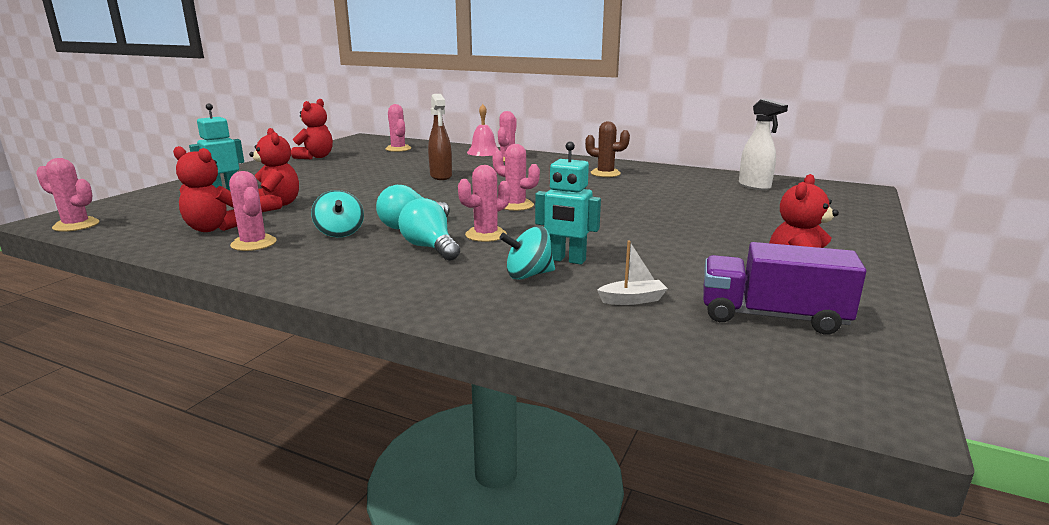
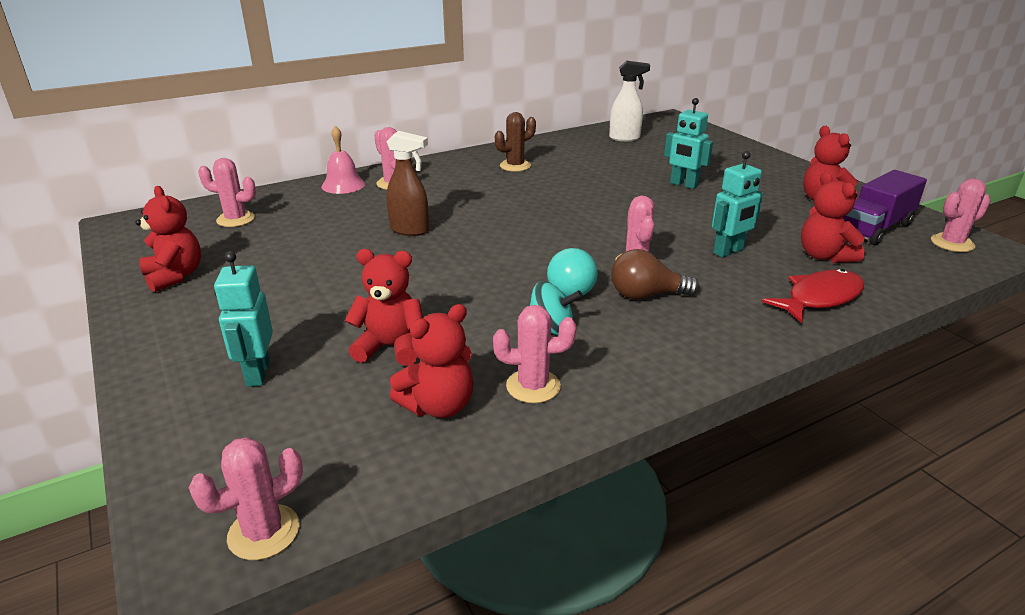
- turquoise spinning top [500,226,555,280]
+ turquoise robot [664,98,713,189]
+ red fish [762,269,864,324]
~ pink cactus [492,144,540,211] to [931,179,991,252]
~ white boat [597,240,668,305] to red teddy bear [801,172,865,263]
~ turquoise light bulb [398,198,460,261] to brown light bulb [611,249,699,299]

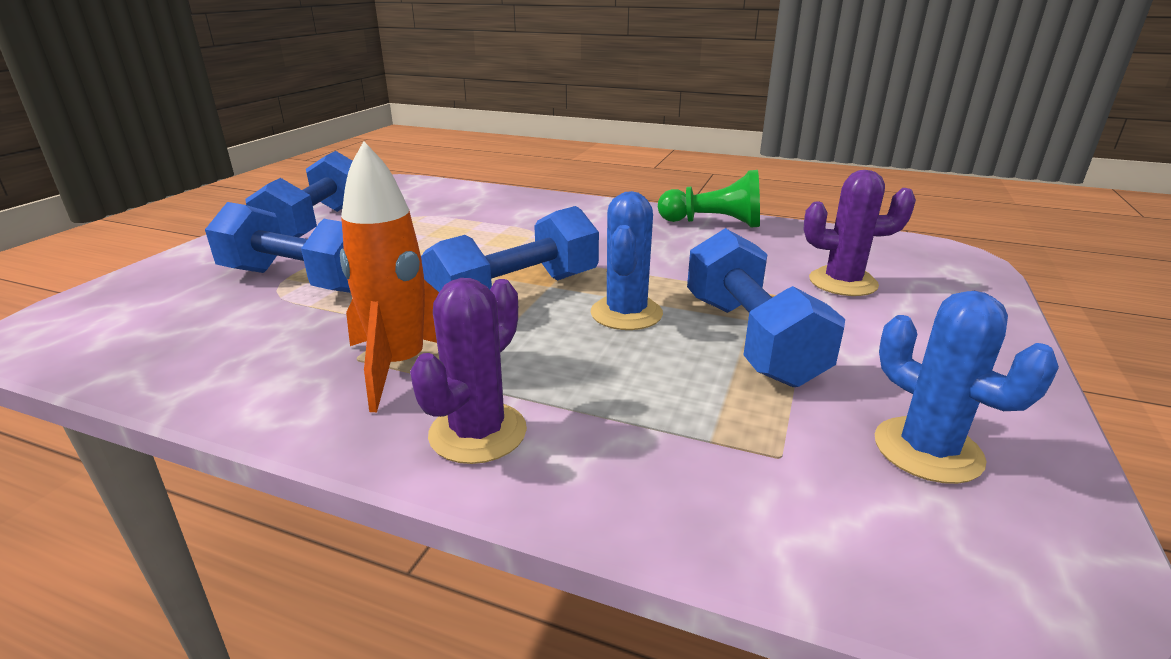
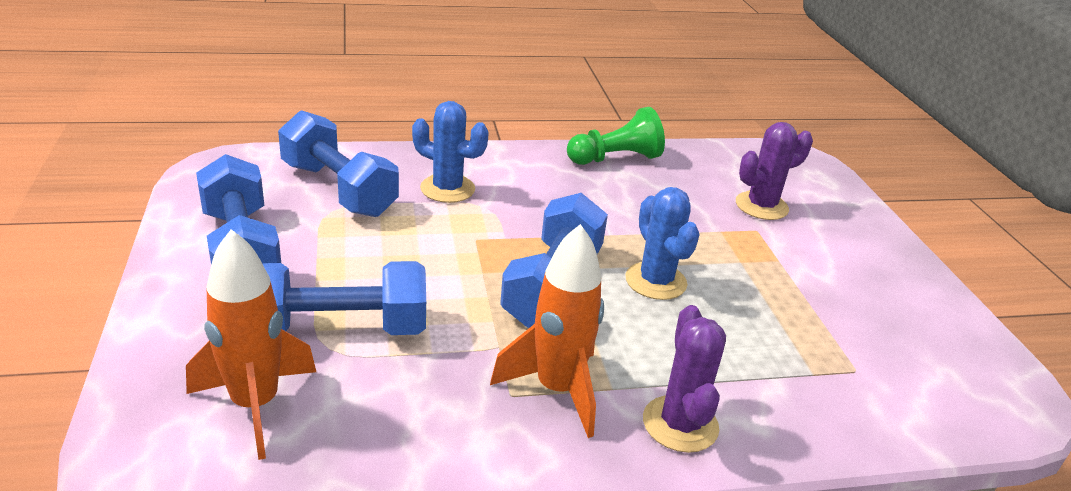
+ orange rocket [186,229,316,460]
~ blue dumbbell [687,228,845,387] to [278,110,399,217]
~ blue cactus [875,291,1059,484] to [412,101,489,203]

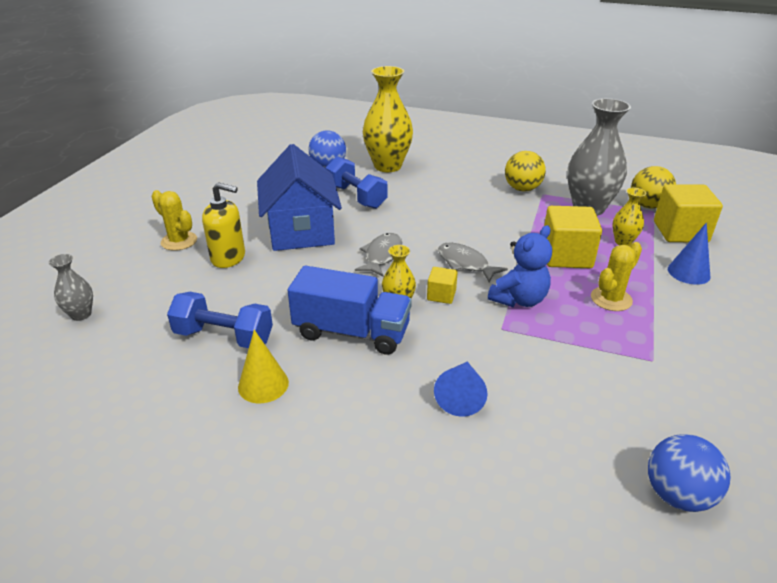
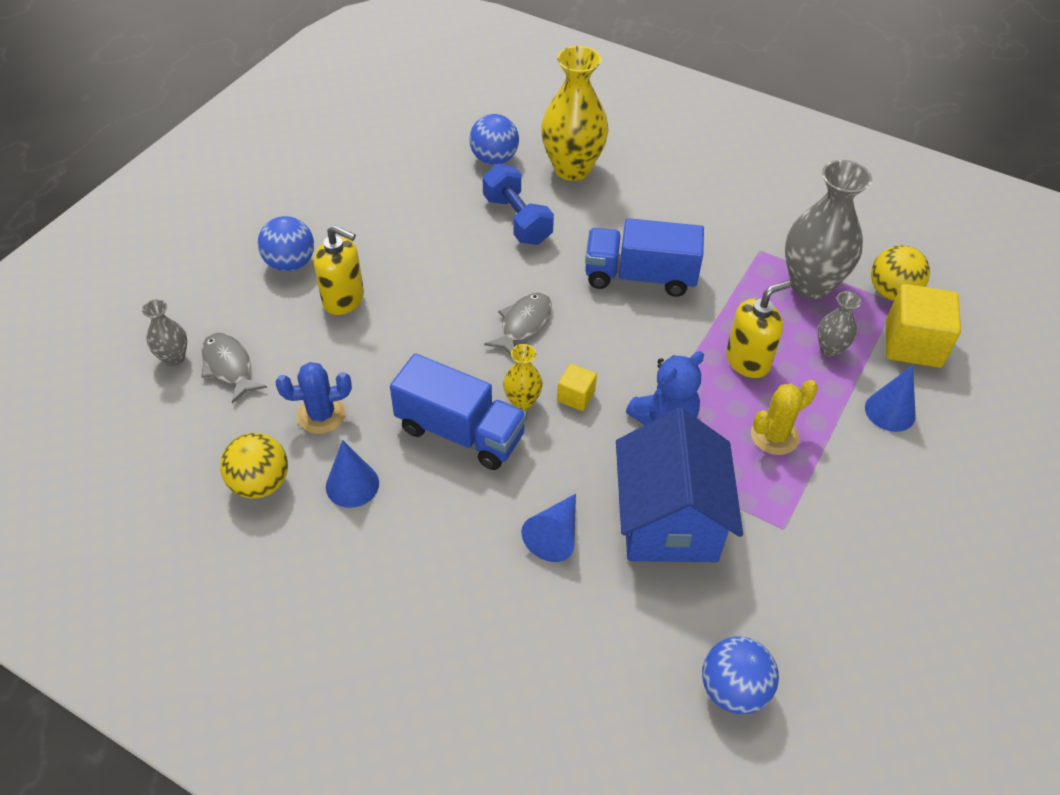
+ blue truck [585,218,704,297]
~ blue house [257,144,342,251] to [616,408,743,562]
~ grey fish [438,243,508,282] to [201,333,267,404]
~ yellow ball [505,151,546,191] to [220,433,288,499]
~ yellow cactus [151,190,197,251] to blue ball [258,216,314,272]
~ blue dumbbell [167,292,273,348] to blue cactus [275,362,352,434]
~ yellow cube [544,206,602,268] to yellow soap dispenser [726,281,791,378]
~ yellow cone [238,330,289,403] to blue cone [326,440,379,508]
~ yellow vase [612,188,646,246] to grey vase [817,291,861,357]

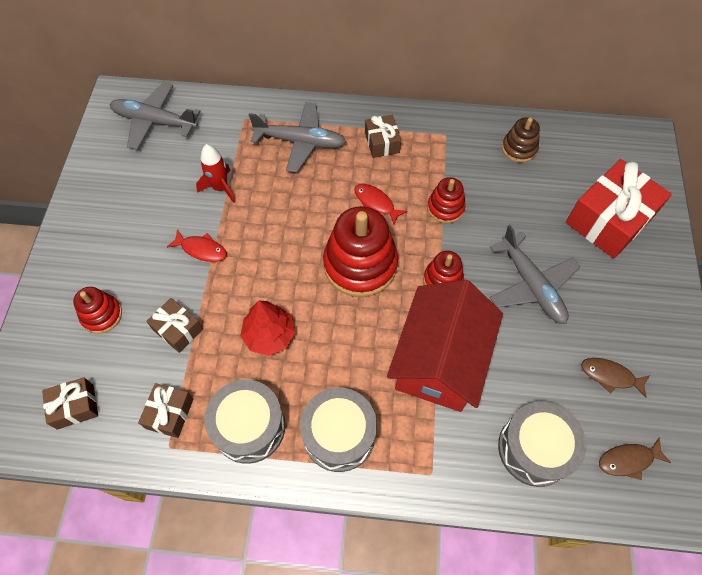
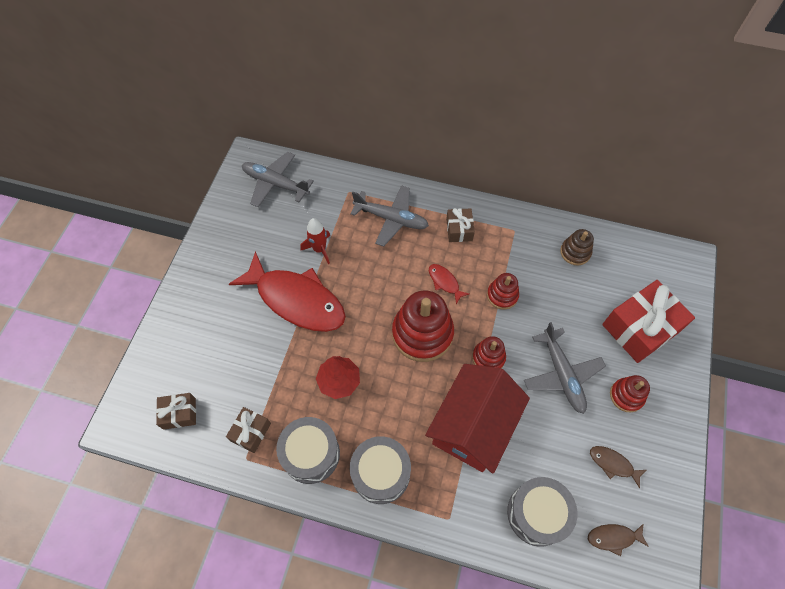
- brown gift [146,298,203,353]
~ red stacking toy [73,287,122,334] to [610,375,650,412]
~ red fish [167,230,227,262] = [229,251,346,332] x2.47

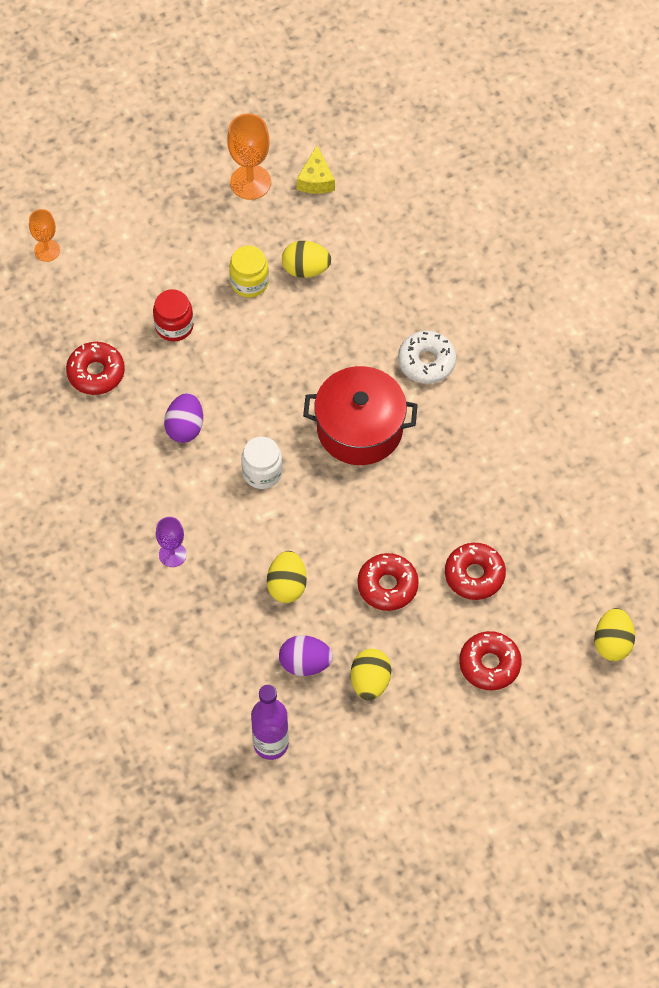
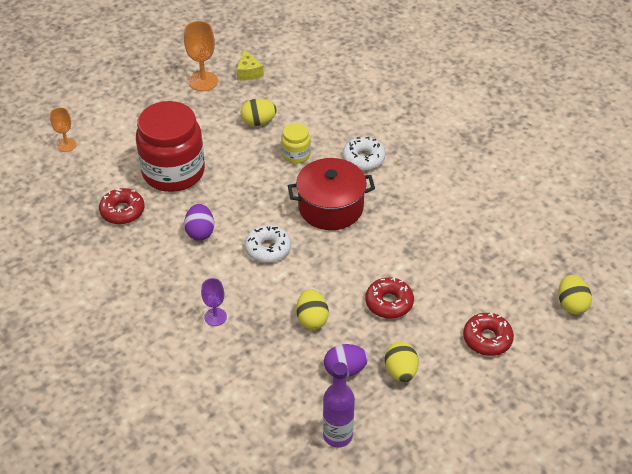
- red donut [445,543,506,600]
~ yellow jar [229,245,269,298] to [281,123,311,164]
~ white jar [241,437,283,489] to white donut [245,225,291,263]
~ red jar [153,289,194,341] = [136,101,205,192] x2.17

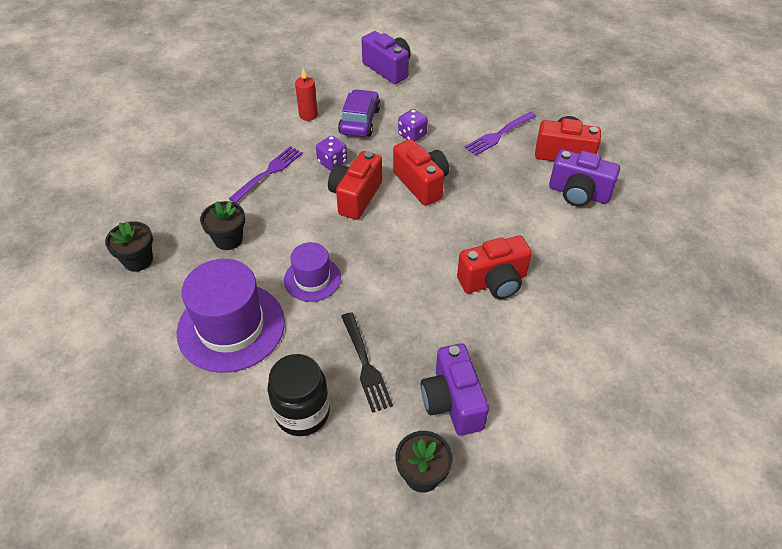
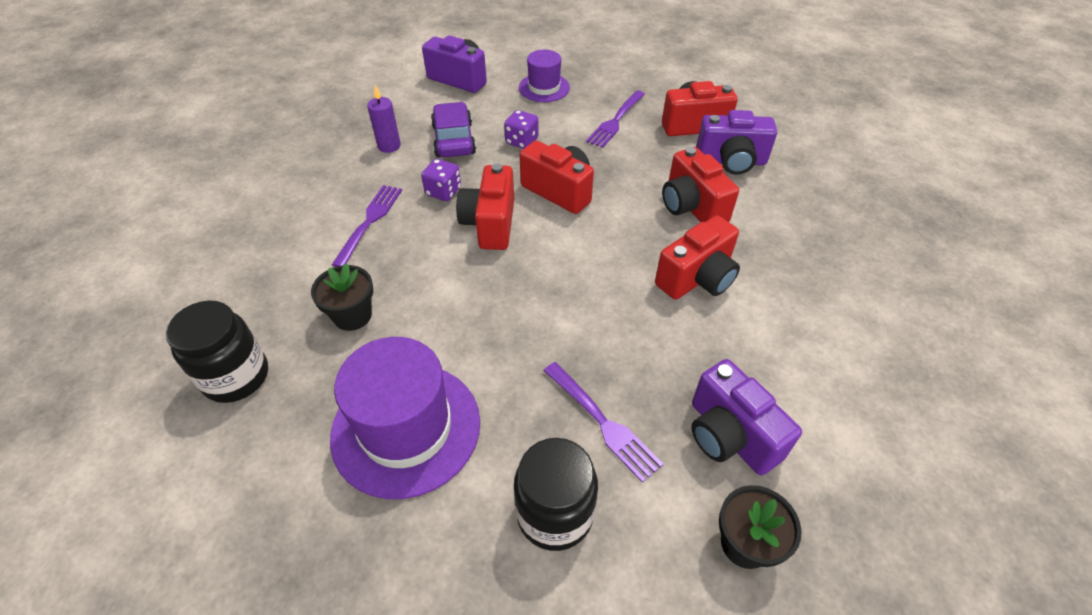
+ red camera [662,147,739,222]
~ purple hat [284,242,341,302] to [519,50,570,102]
~ black flower pot [105,221,153,272] to black jar [166,301,268,403]
~ red candle [295,68,318,121] to purple candle [367,85,401,153]
~ black fork [341,312,393,413] to purple fork [543,362,663,483]

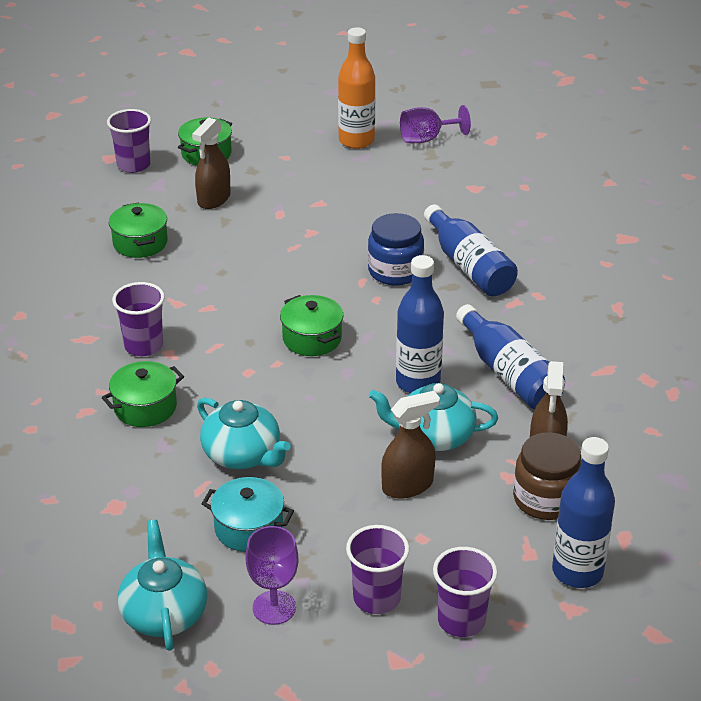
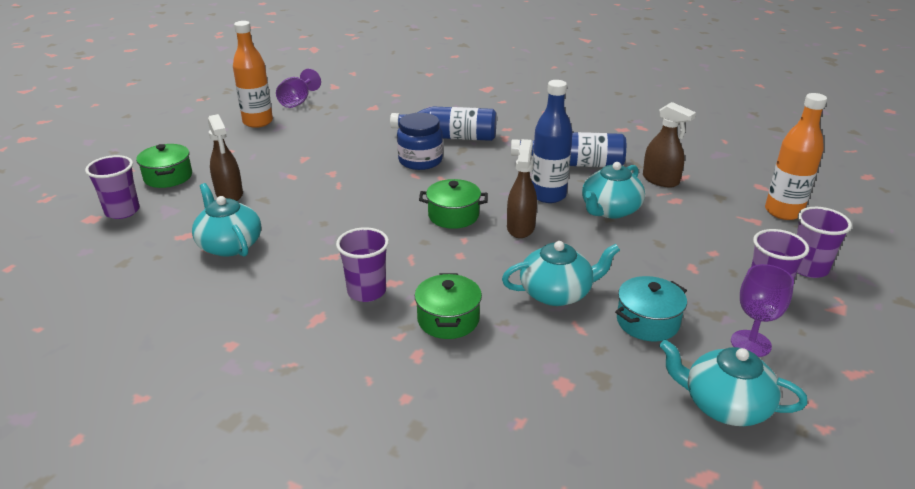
- brown jar [513,432,582,520]
~ brown spray bottle [381,391,440,499] to [507,139,537,238]
~ green pot [109,202,168,258] to turquoise teapot [192,183,261,257]
~ blue bottle [552,437,615,588] to orange bottle [765,93,827,220]

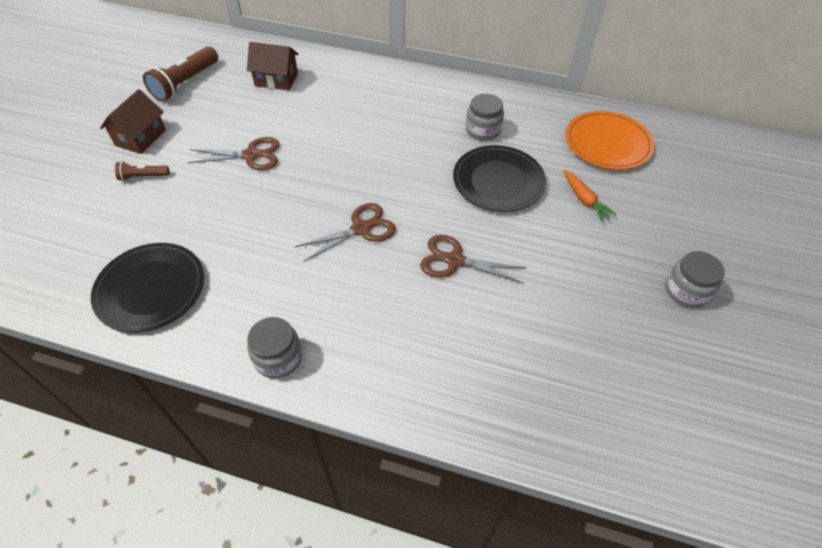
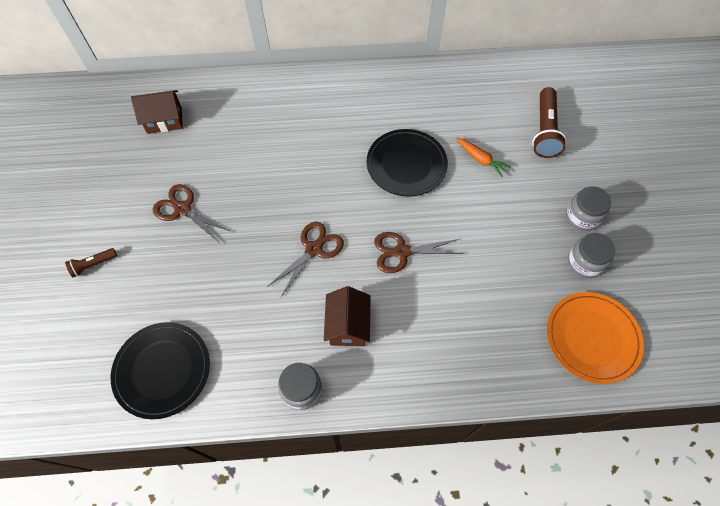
~ brown house [100,89,166,154] to [324,286,371,346]
~ brown flashlight [143,46,218,102] to [532,87,567,158]
~ grey jar [466,94,504,141] to [568,233,615,278]
~ orange plate [565,111,654,170] to [547,292,644,384]
~ brown scissors [187,137,280,170] = [153,184,232,243] 120 degrees counterclockwise

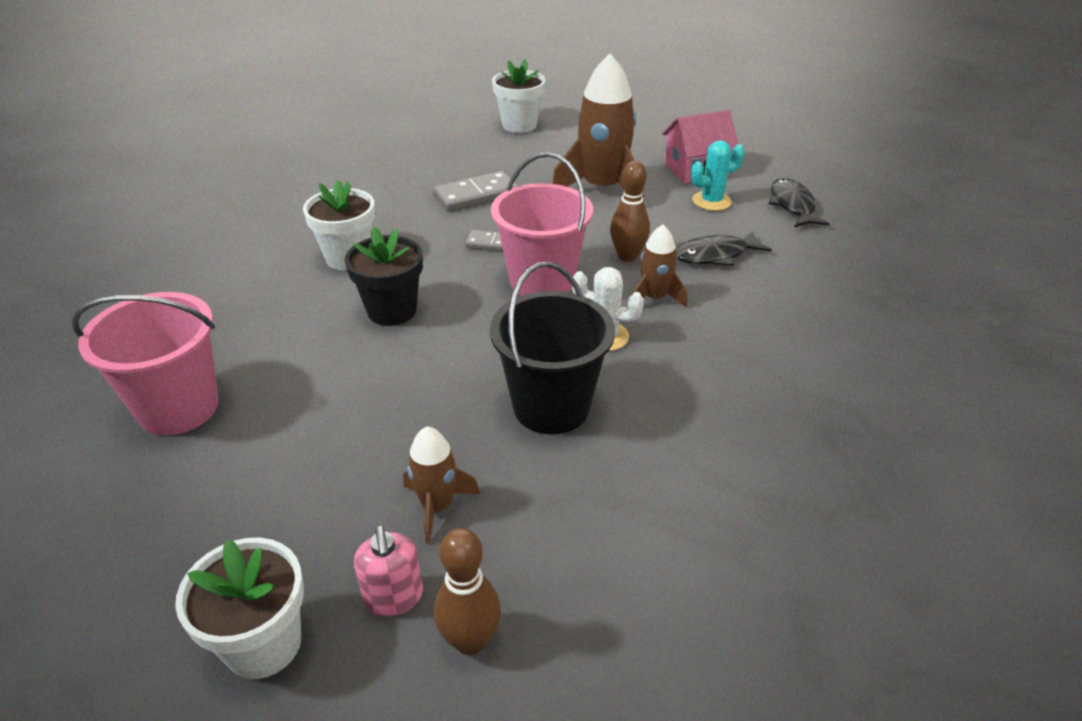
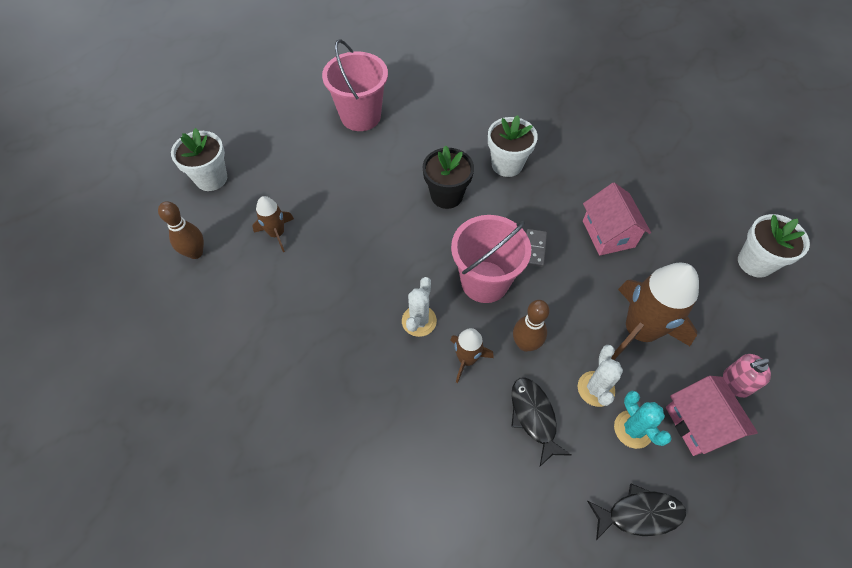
- black bucket [490,261,615,434]
+ white cactus [578,345,623,407]
~ pink soap dispenser [354,525,423,616] to [723,354,771,398]
~ grey domino [433,171,518,212] to pink house [583,182,651,256]

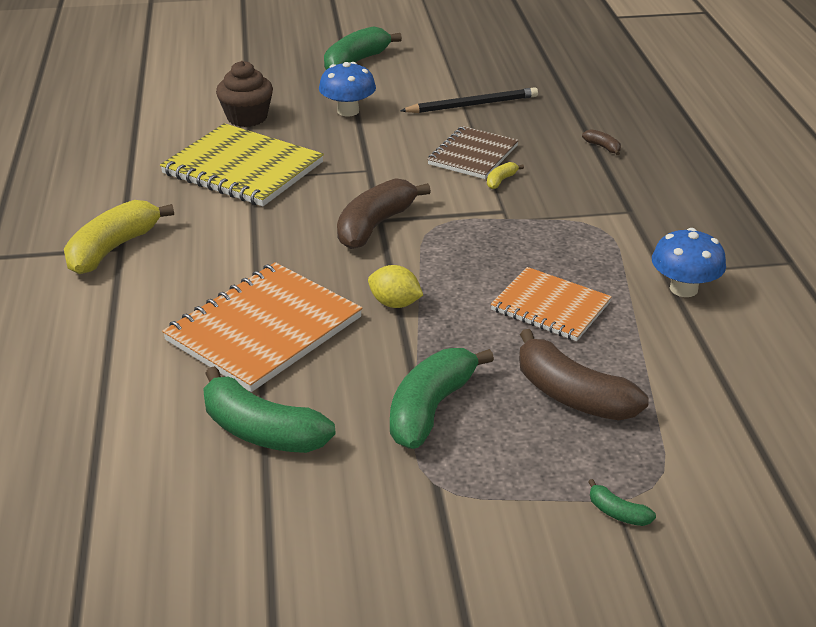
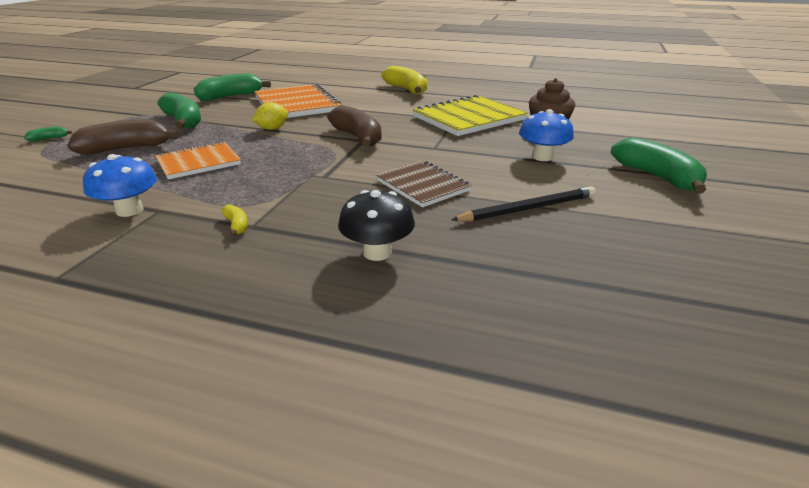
~ yellow banana [487,162,524,189] to [221,204,248,237]
~ brown banana [582,129,621,155] to black mushroom [338,190,415,261]
~ black pencil [400,87,538,113] = [451,186,596,221] 120 degrees counterclockwise

